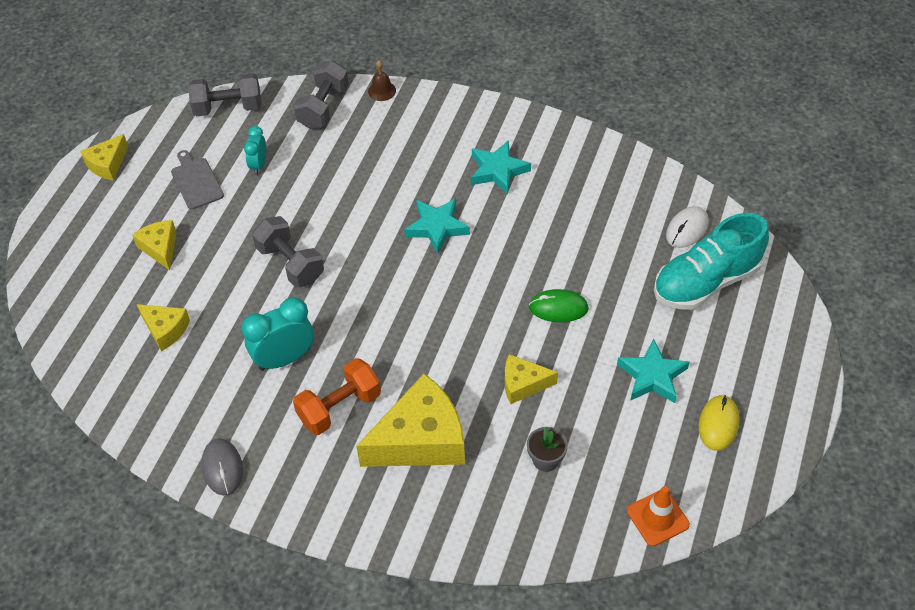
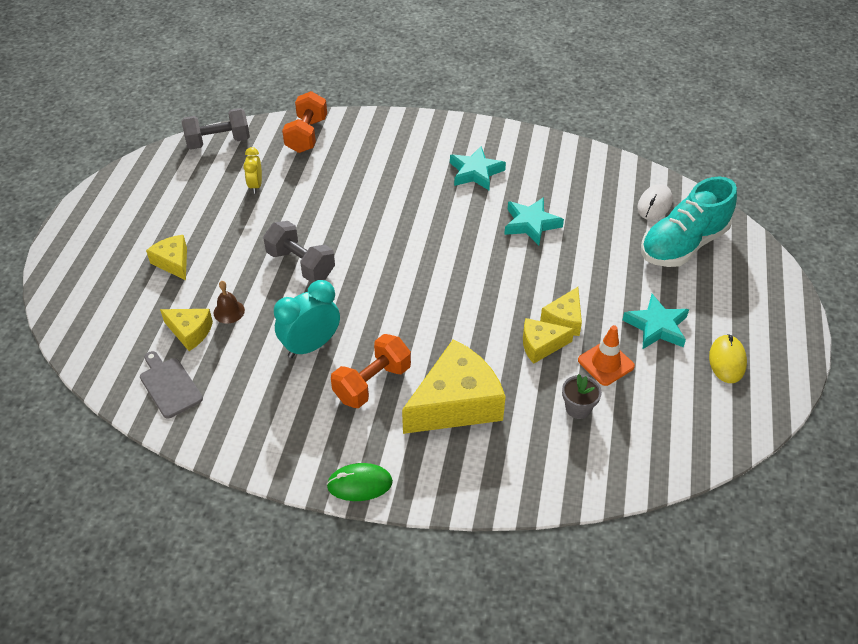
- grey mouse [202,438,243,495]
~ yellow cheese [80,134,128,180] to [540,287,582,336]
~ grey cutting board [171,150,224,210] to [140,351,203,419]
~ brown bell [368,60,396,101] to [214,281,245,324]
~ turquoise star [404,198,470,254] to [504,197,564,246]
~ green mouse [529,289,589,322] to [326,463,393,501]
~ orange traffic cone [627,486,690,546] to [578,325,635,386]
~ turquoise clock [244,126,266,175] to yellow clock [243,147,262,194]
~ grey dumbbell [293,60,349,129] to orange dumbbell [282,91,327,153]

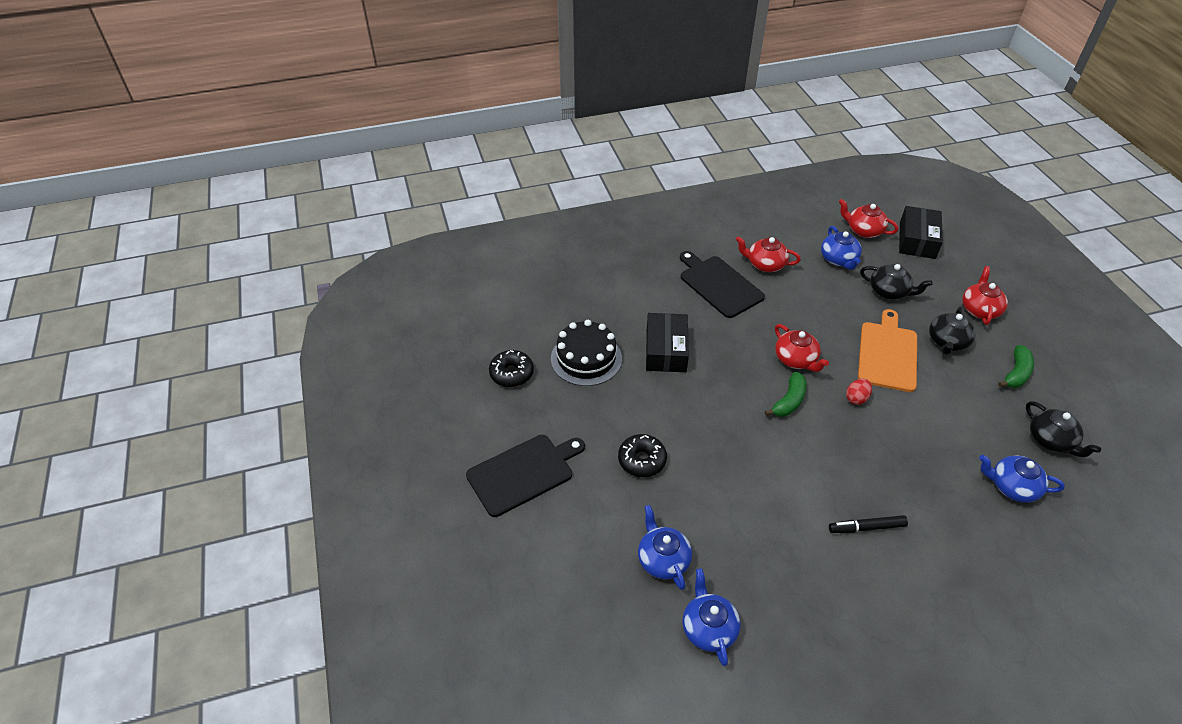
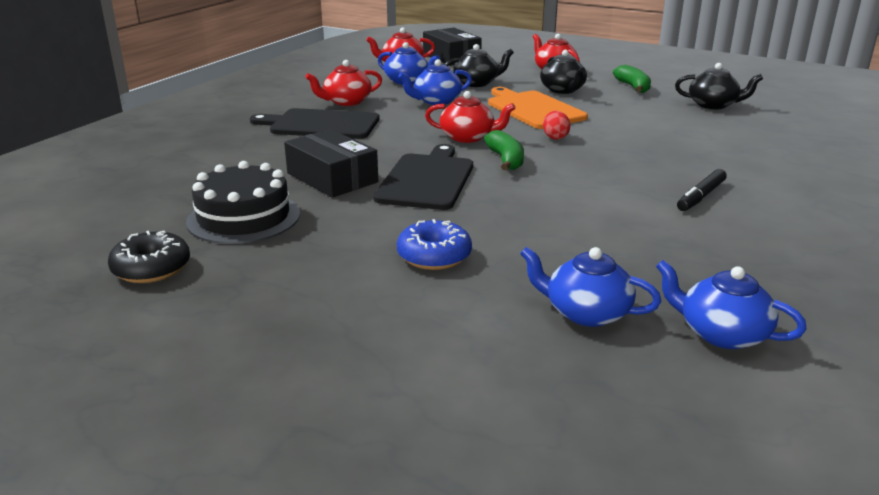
~ black cutting board [466,435,585,517] to [373,144,473,210]
~ blue teapot [979,455,1065,503] to [398,59,472,105]
~ black donut [618,434,667,477] to blue donut [397,219,472,270]

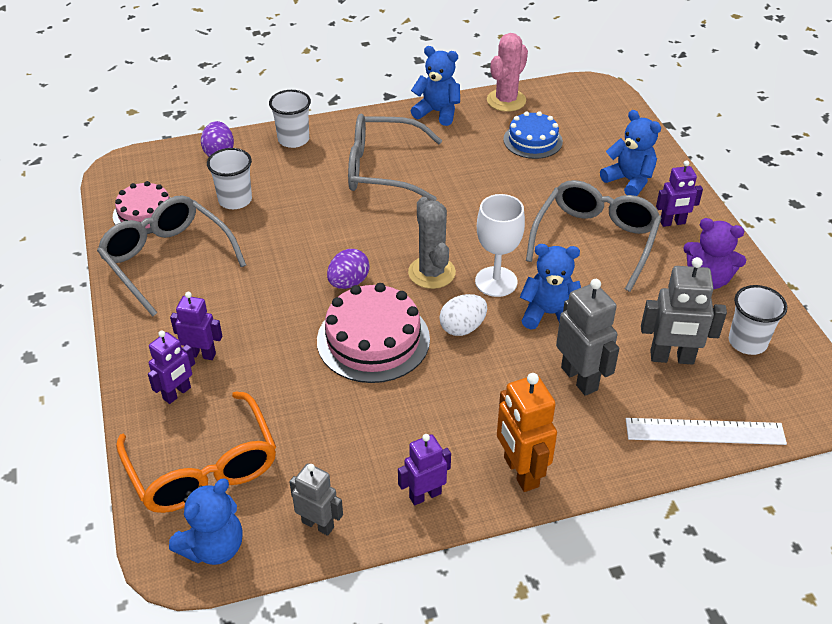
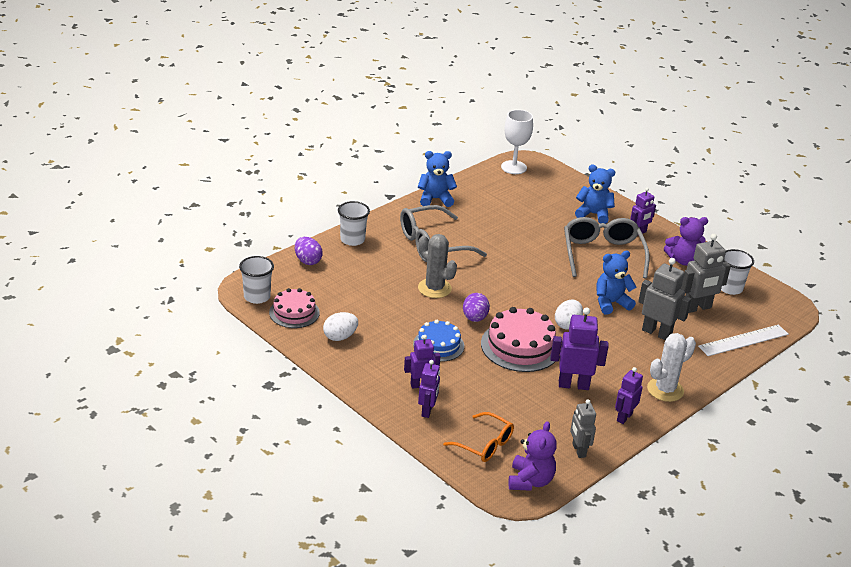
- pink cactus [487,33,528,112]
+ purple robot [551,307,609,390]
~ white cup [207,148,252,209] to [239,256,274,304]
~ grey cactus [408,197,456,289] to [418,234,457,298]
~ white goblet [475,194,525,297] to [501,110,533,174]
~ blue cake [503,111,563,159] to [413,320,464,362]
~ grey glasses [97,195,246,317] to white egg [323,312,358,341]
~ orange robot [497,373,557,492] to white cactus [647,333,696,402]
~ blue teddy bear [169,478,243,565] to purple teddy bear [508,421,557,491]
~ grey robot [289,463,343,536] = [570,399,596,458] 105 degrees counterclockwise
~ orange glasses [116,391,276,513] = [443,412,514,462] x0.62

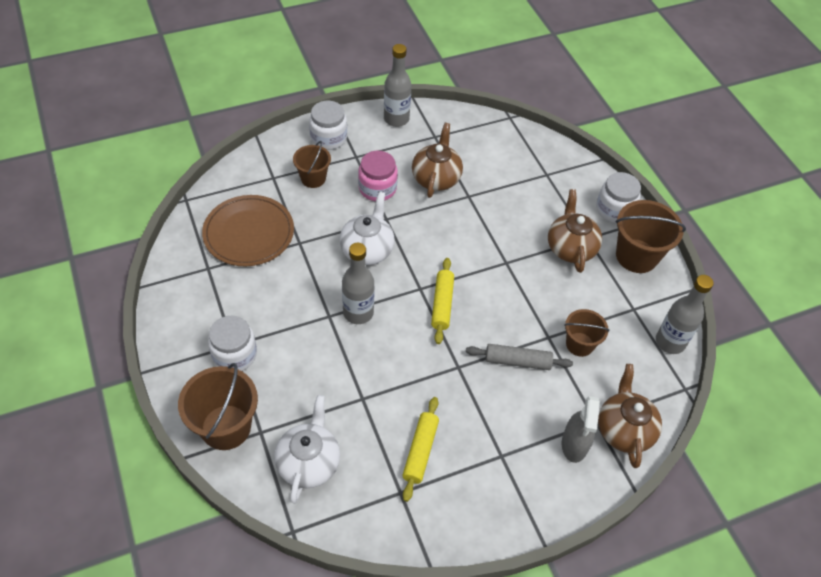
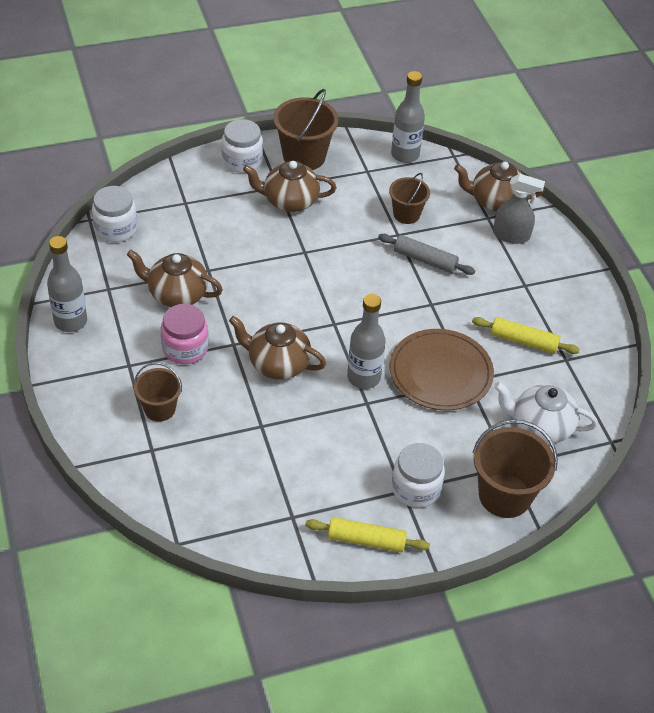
~ brown plate [202,195,294,266] to [389,329,494,410]
~ white jar [309,101,347,150] to [92,186,137,242]
~ yellow rolling pin [431,258,454,344] to [305,517,430,552]
~ white teapot [340,192,394,265] to brown teapot [229,316,326,380]
~ grey rolling pin [466,344,573,370] = [378,234,475,275] 75 degrees counterclockwise

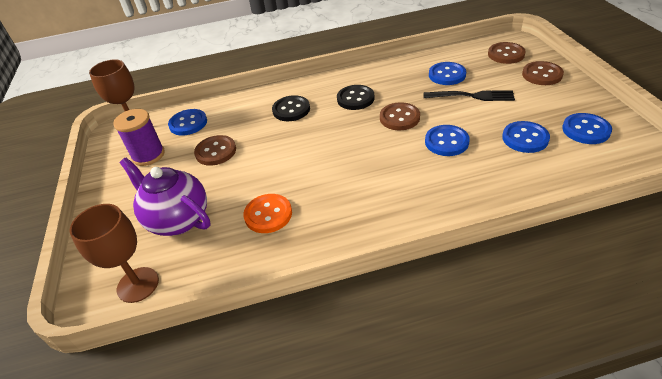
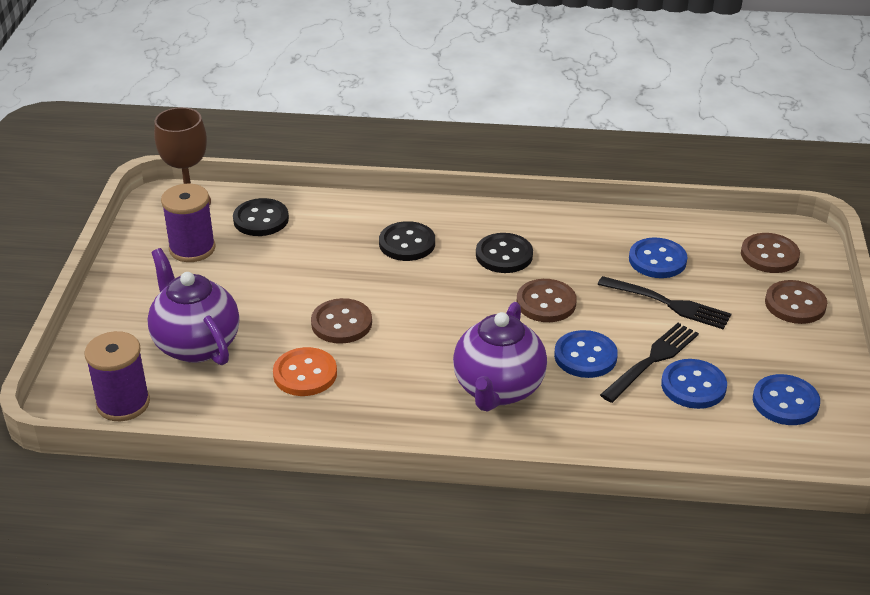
+ purple teapot [453,302,547,412]
+ black fork [600,323,699,403]
~ brown button [194,135,236,166] to [311,298,372,344]
~ brown goblet [69,204,159,303] to purple spool [85,331,150,421]
~ blue button [168,109,207,136] to black button [233,198,289,236]

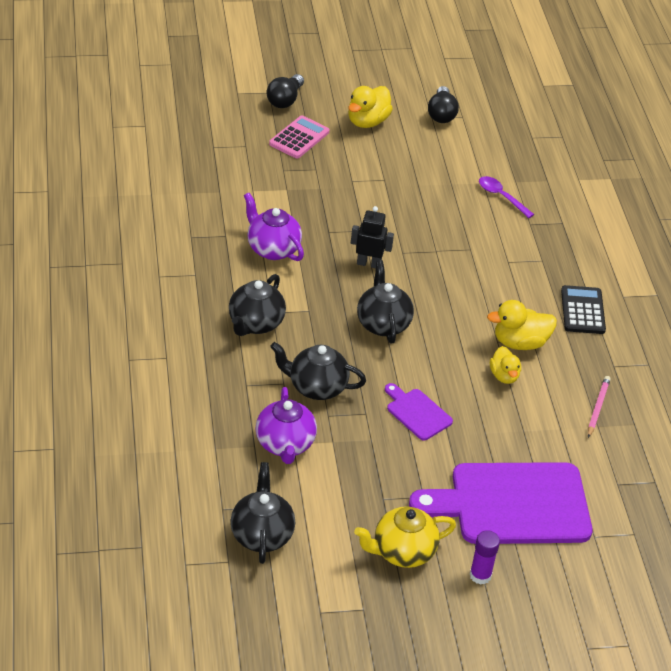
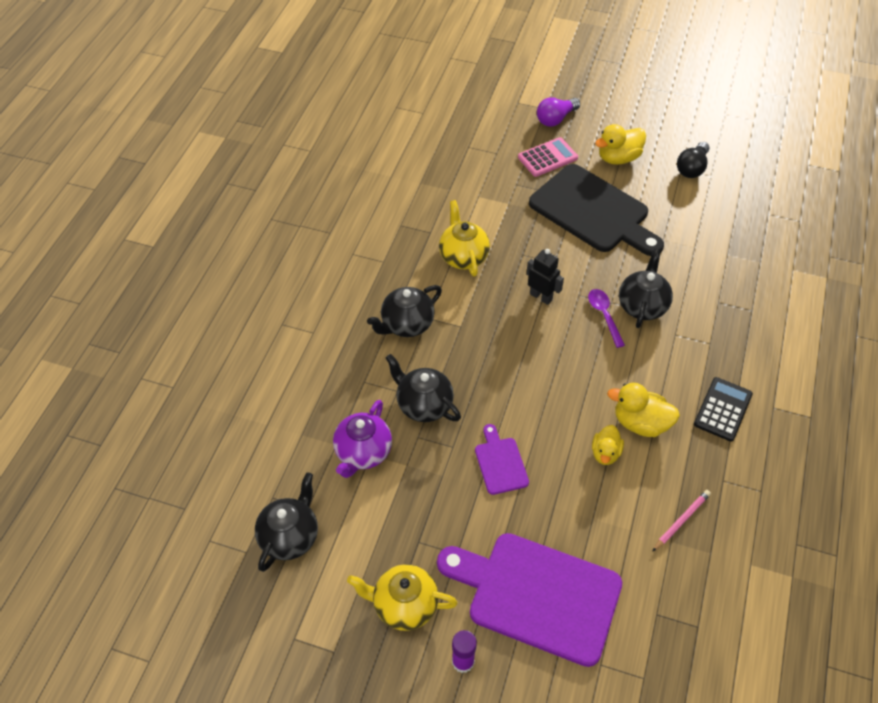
+ black cutting board [529,164,664,256]
~ black teapot [357,260,414,343] to [619,248,673,328]
~ purple spoon [479,176,534,218] to [588,289,625,348]
~ purple teapot [244,193,304,261] to yellow teapot [439,200,490,277]
~ black light bulb [266,74,304,108] to purple light bulb [537,97,580,127]

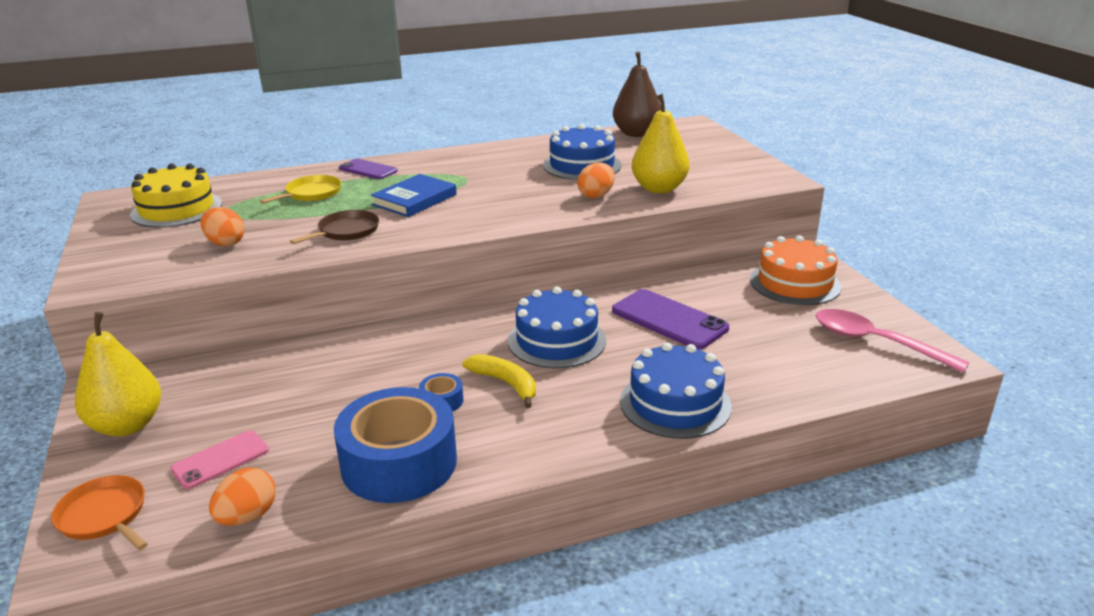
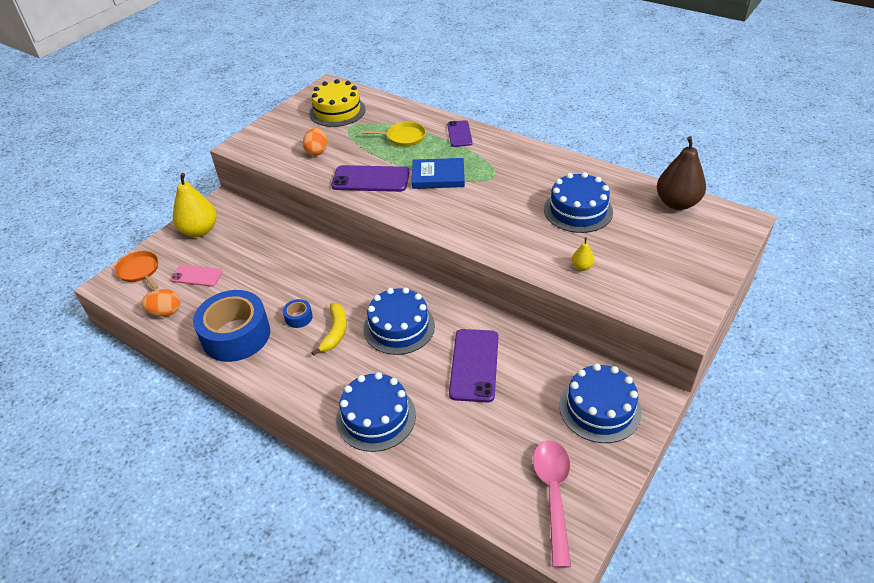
- orange egg [577,162,615,199]
~ brown pan [290,210,379,244] to purple phone [331,165,410,192]
~ orange cake [750,235,841,305] to blue cake [559,364,641,443]
~ orange pan [51,475,148,550] = [115,251,158,289] 45 degrees counterclockwise
~ yellow pear [632,94,689,193] = [572,238,595,271] x0.44

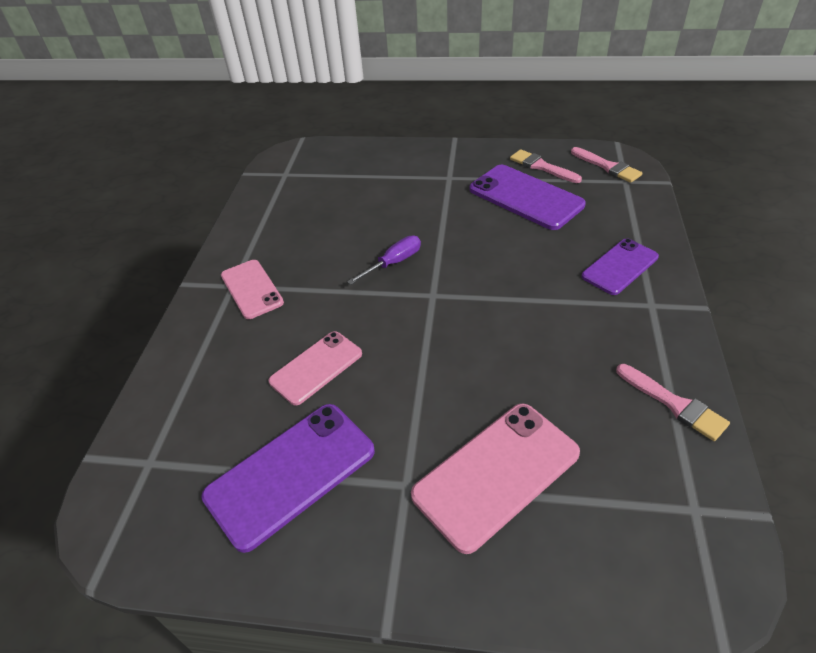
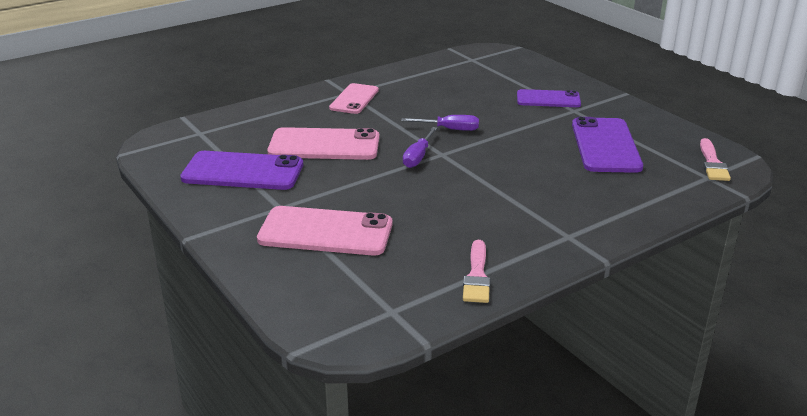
- pink brush [510,149,582,183]
+ purple screwdriver [403,127,437,168]
~ purple phone [581,239,659,295] to [517,89,581,107]
~ pink phone [269,331,362,405] = [267,127,379,160] x1.56

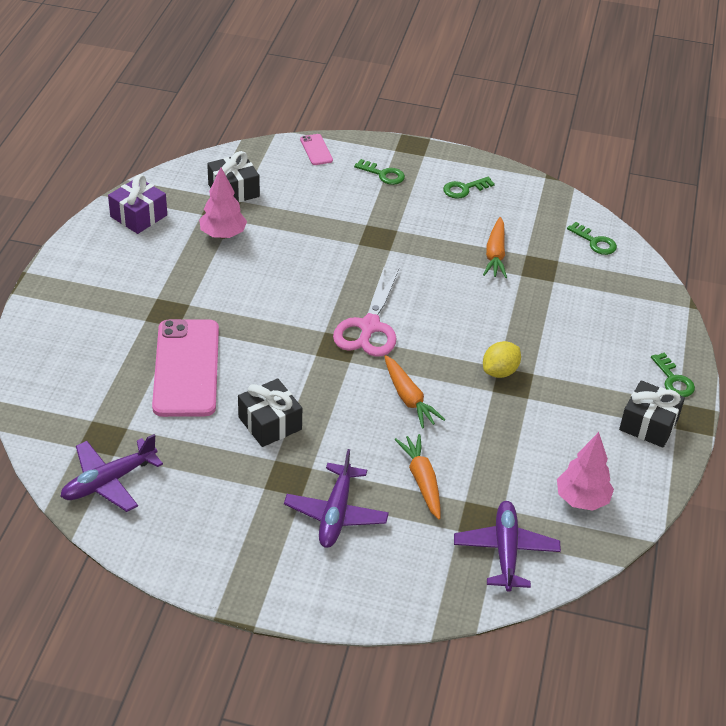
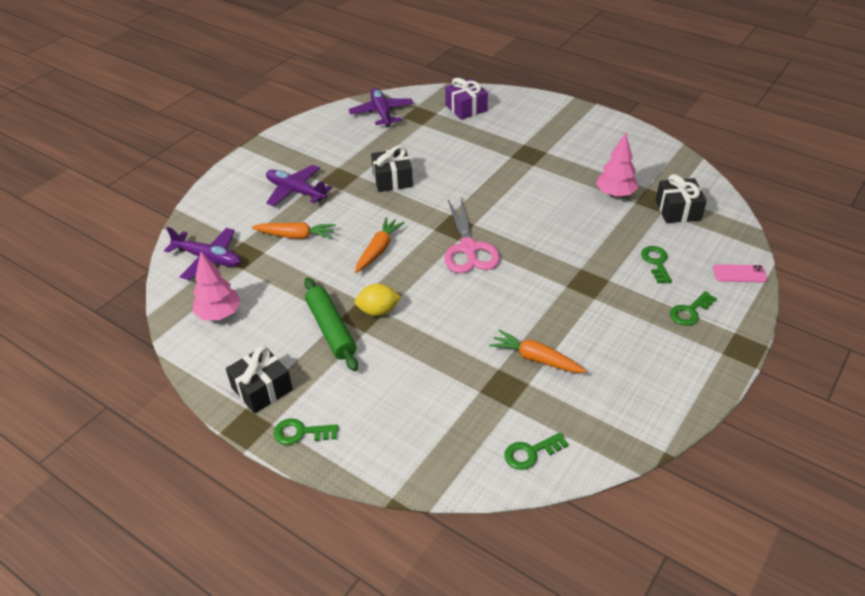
- pink phone [152,319,219,417]
+ green rolling pin [304,278,358,371]
~ purple gift [108,175,167,234] to [445,78,488,120]
~ green key [443,177,495,199] to [641,246,672,283]
~ pink scissors [333,268,399,357] = [444,198,500,273] 135 degrees counterclockwise
~ orange carrot [384,355,445,429] = [355,217,405,273] 120 degrees clockwise
~ yellow lemon [483,341,521,378] = [355,284,401,316] 75 degrees counterclockwise

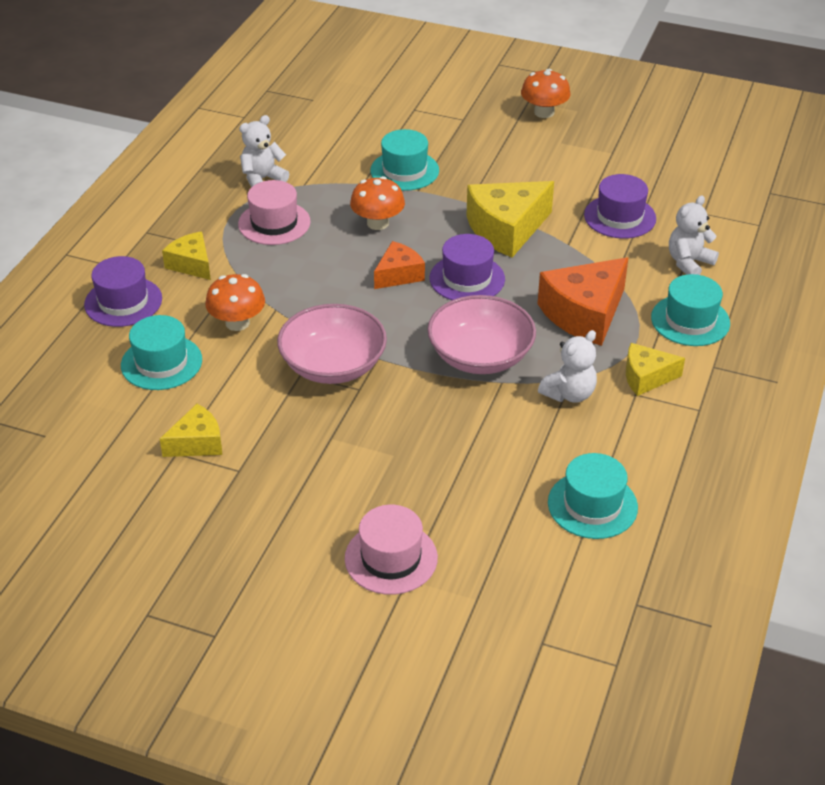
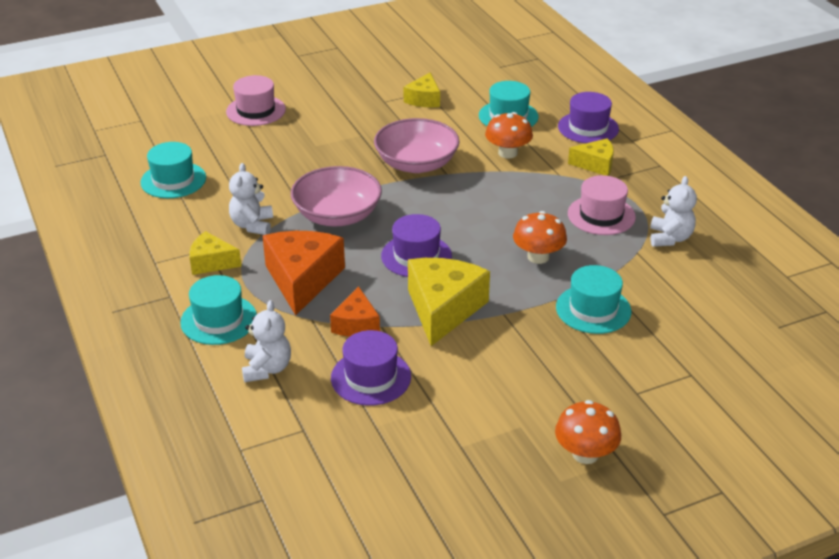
~ orange cheese [374,241,425,289] to [330,286,380,337]
~ yellow cheese [626,343,685,396] = [189,231,241,275] 120 degrees counterclockwise

